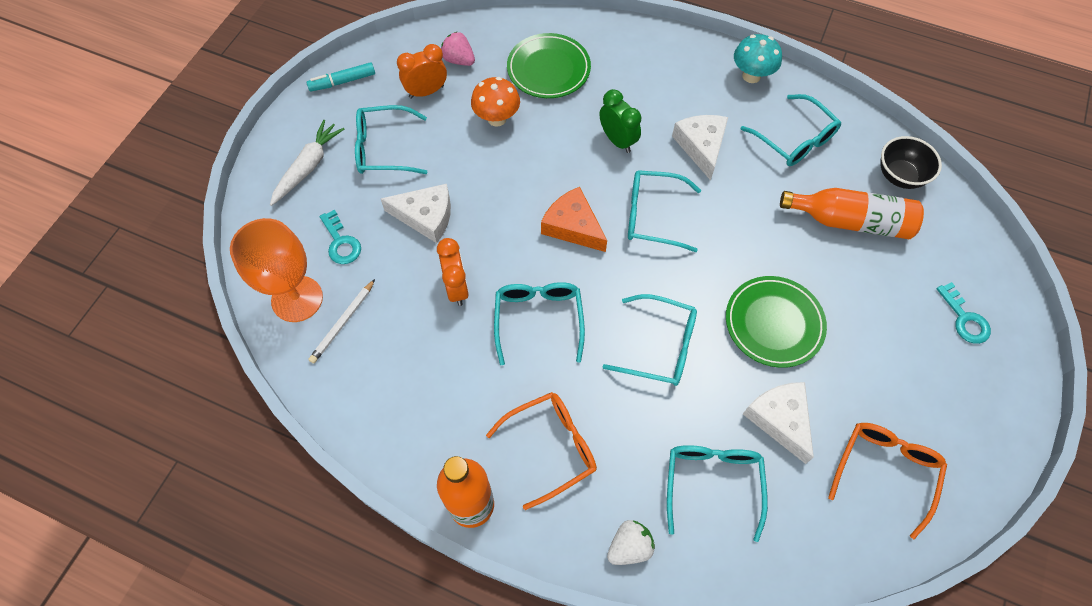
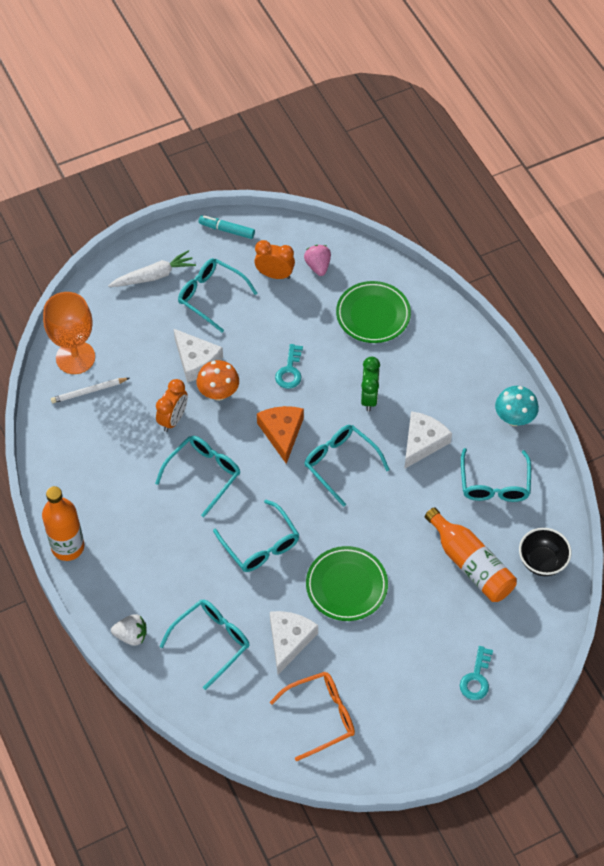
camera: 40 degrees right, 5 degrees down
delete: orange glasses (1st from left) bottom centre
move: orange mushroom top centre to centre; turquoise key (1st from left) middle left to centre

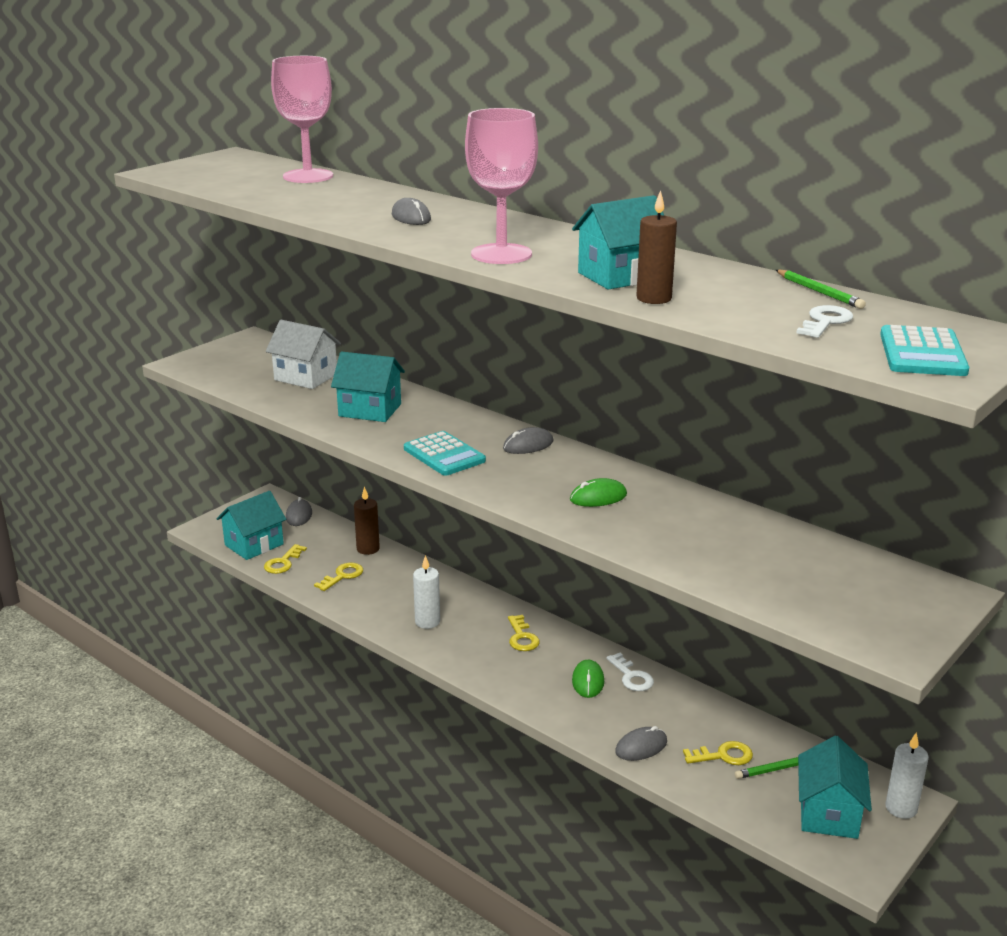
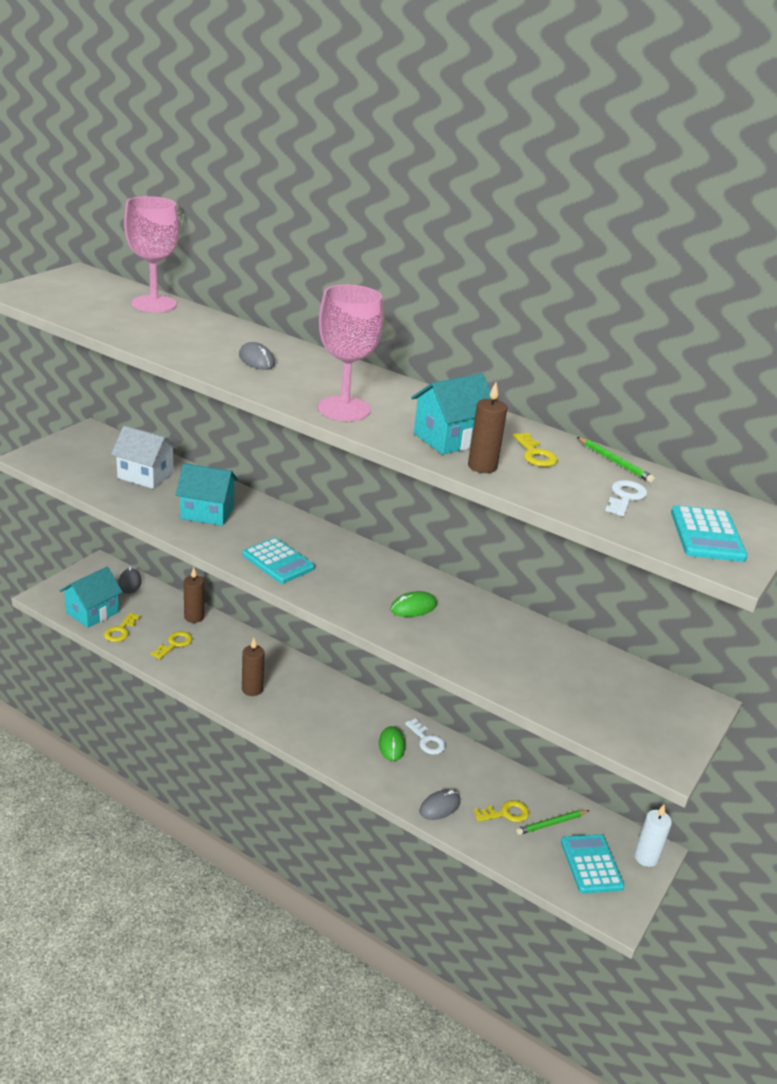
camera: 10 degrees left, 5 degrees up
delete: grey mouse (3rd from left) centre
move: yellow key (3rd from left in the first image) bottom centre to yellow key (4th from left) middle right
replace: turquoise house (4th from left) bottom right to turquoise calculator (2nd from left) bottom right
recolor: white candle (1st from left) centre to brown candle (2nd from left) middle left

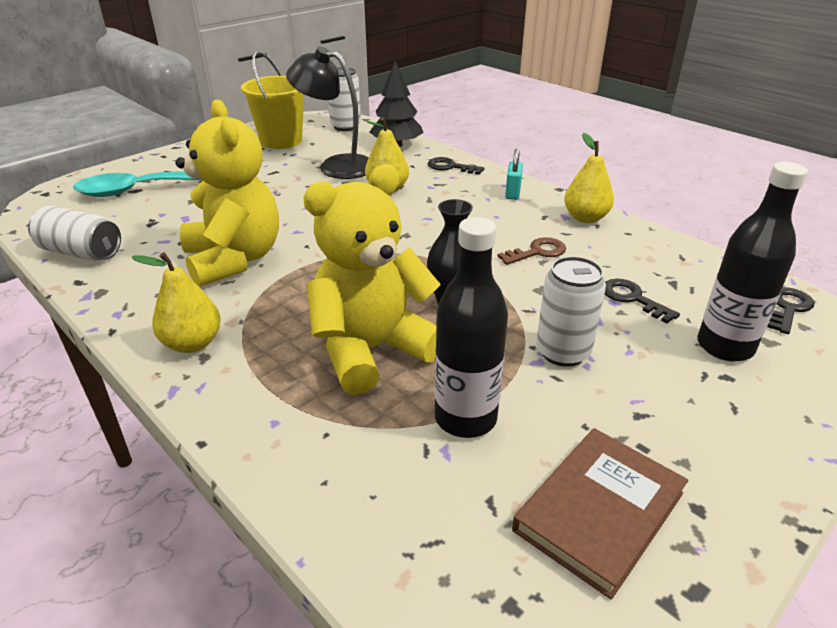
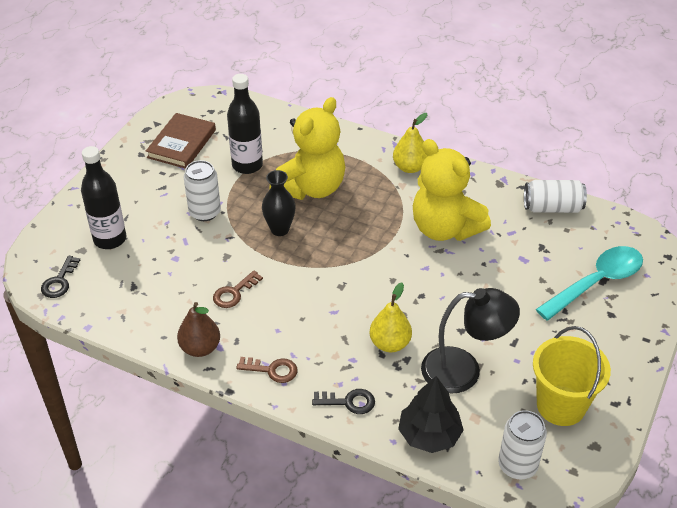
camera: 160 degrees right, 10 degrees up
delete: black key (2nd from left) middle right
replace: turquoise padlock top centre to brown key (2nd from left) bottom centre
recolor: yellow pear (3rd from left) top right to brown pear middle left

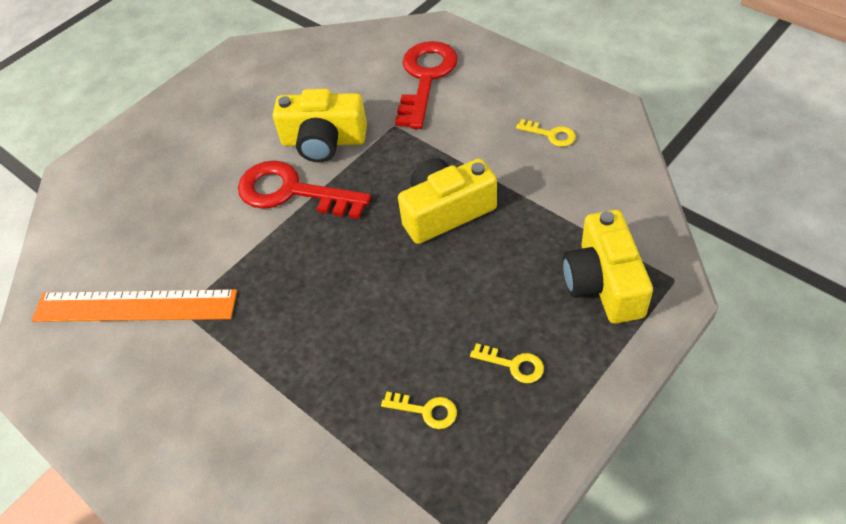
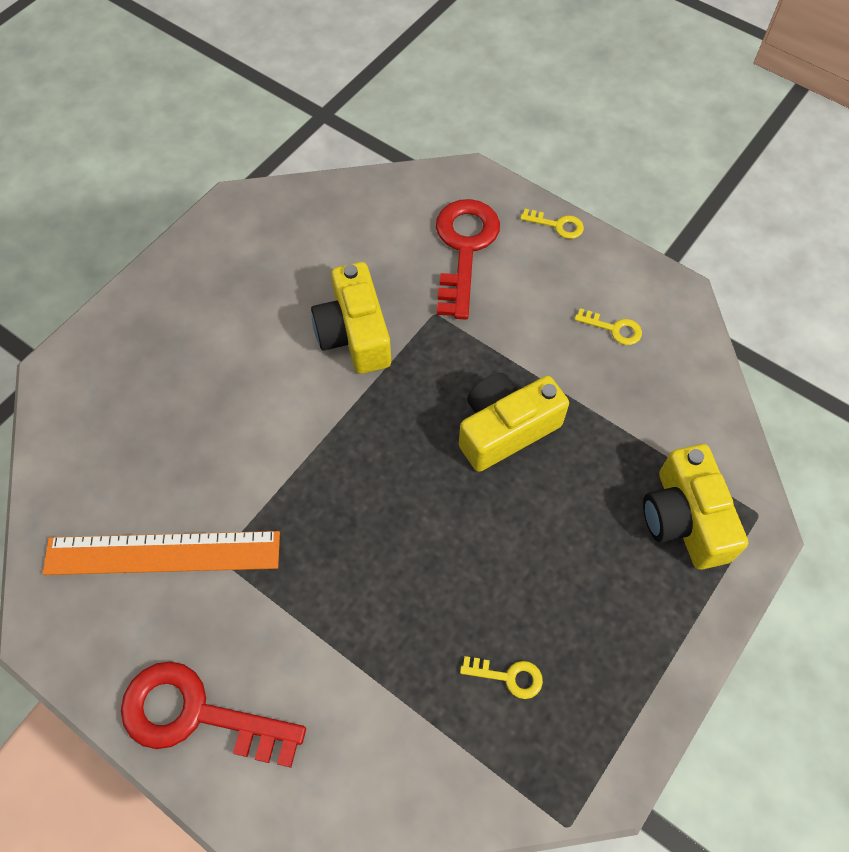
camera: 10 degrees left, 10 degrees up
move: red key (1st from left) centre to bottom left; yellow key (2nd from left) bottom centre to top centre
rotate: yellow camera (1st from left) top centre = centre 75 degrees clockwise

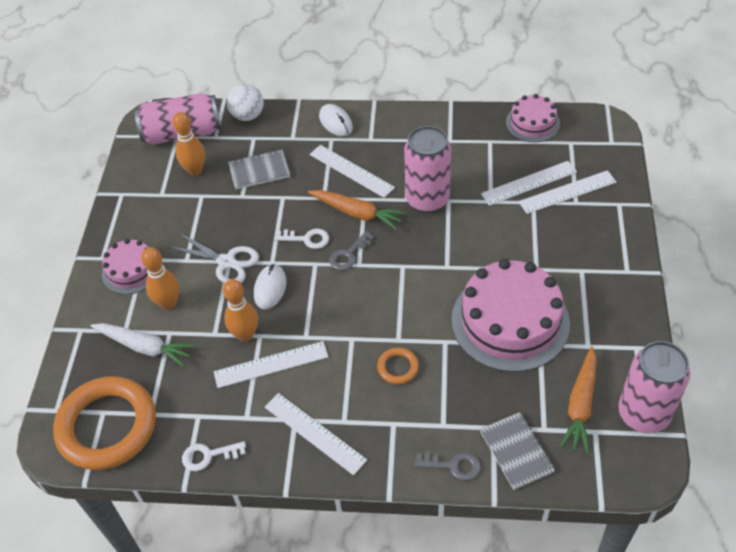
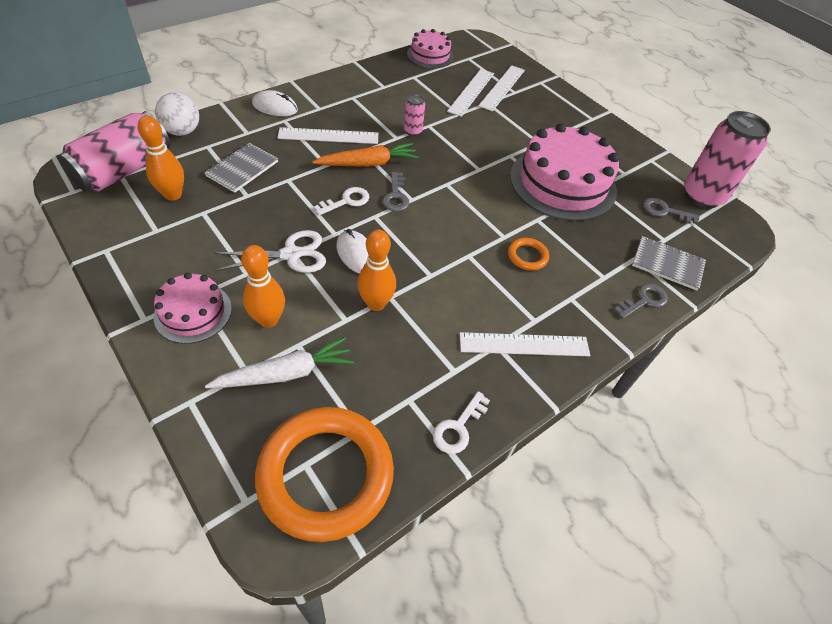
camera: 50 degrees left, 0 degrees up
delete: white ruler (1st from left) centre
replace: orange carrot (2nd from left) bottom right to grey key (3rd from left) middle right
resize: pink can (2nd from left) top centre = top centre x0.45

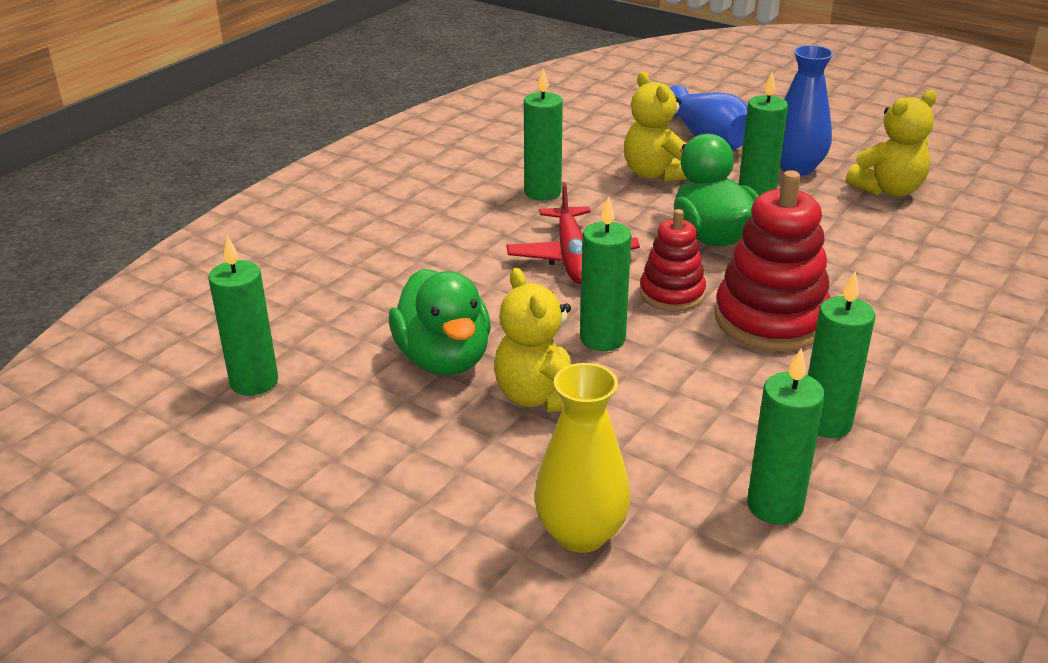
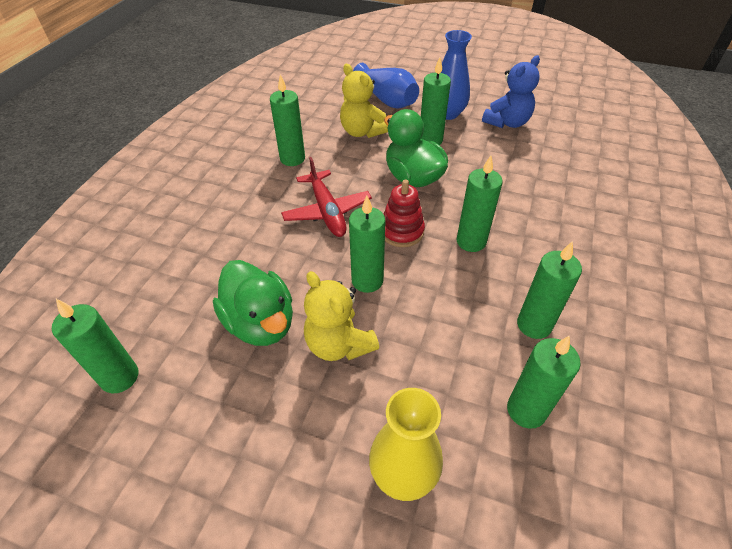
camera: 15 degrees left, 15 degrees up
replace: red stacking toy (2nd from left) middle right to green candle (5th from left) centre
recolor: yellow teddy bear (3rd from left) top right to blue teddy bear top right

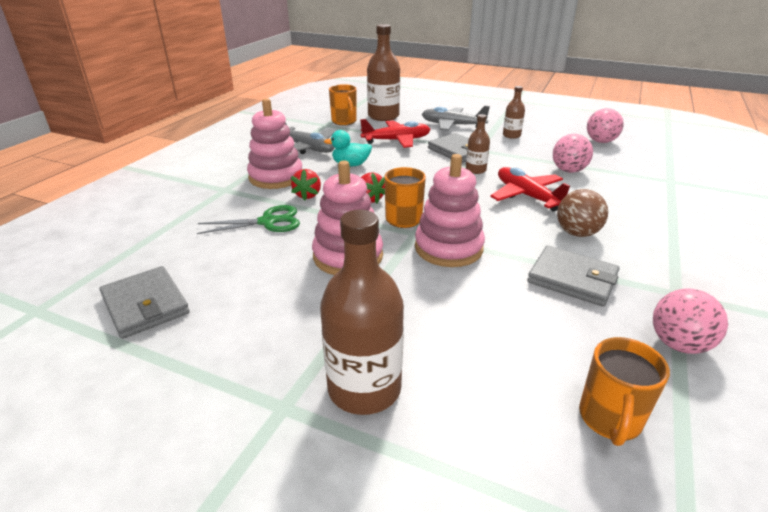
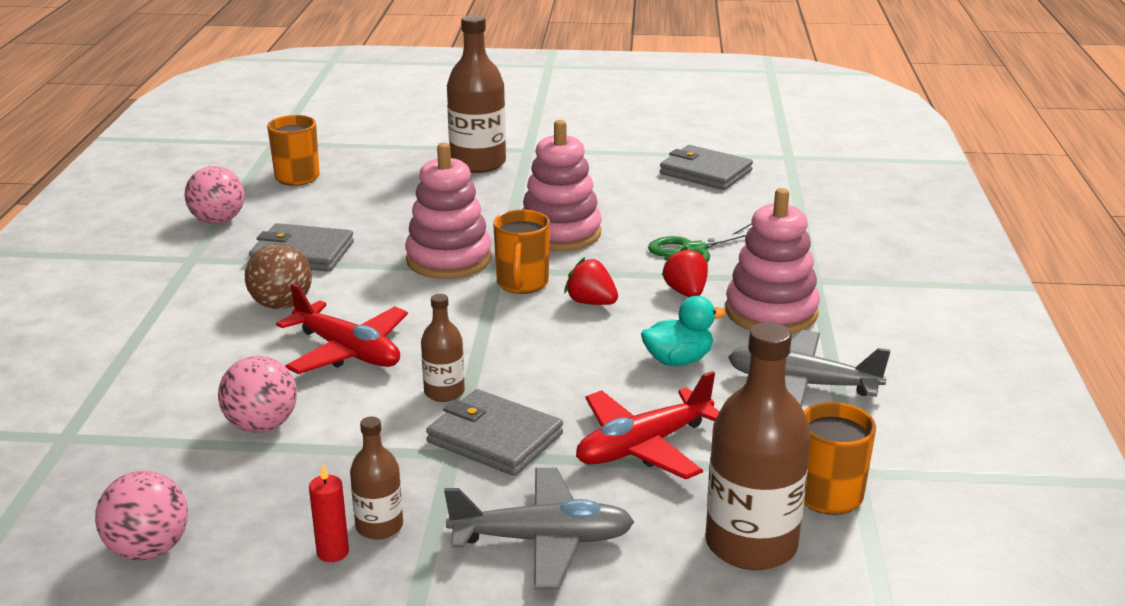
camera: 160 degrees right, 5 degrees down
insert: red candle bottom left

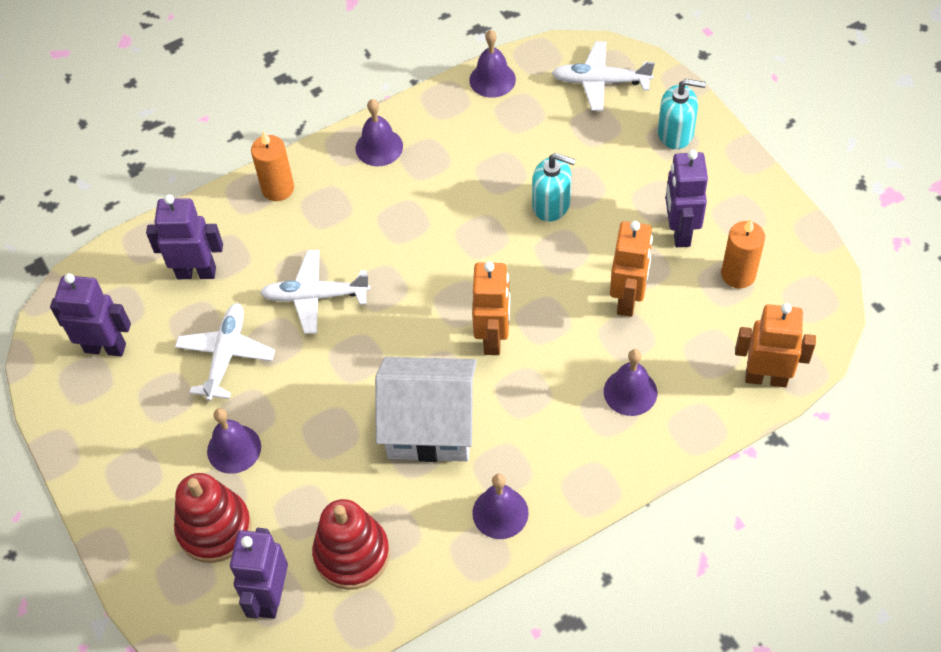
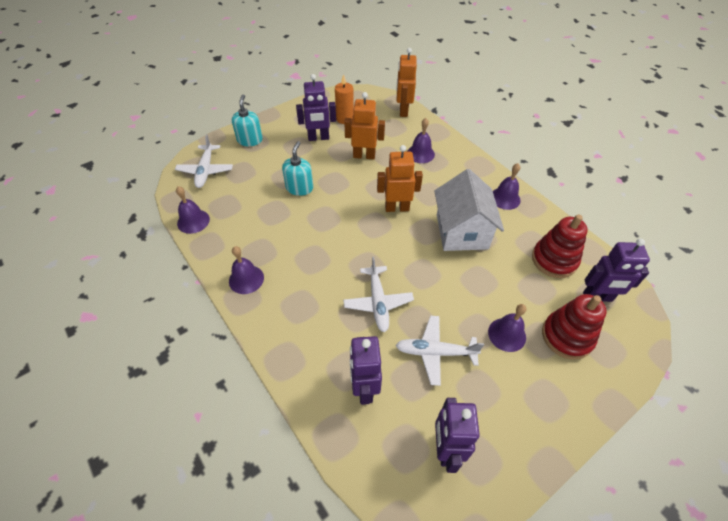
camera: 100 degrees left, 5 degrees down
delete: orange candle (1st from left) top left

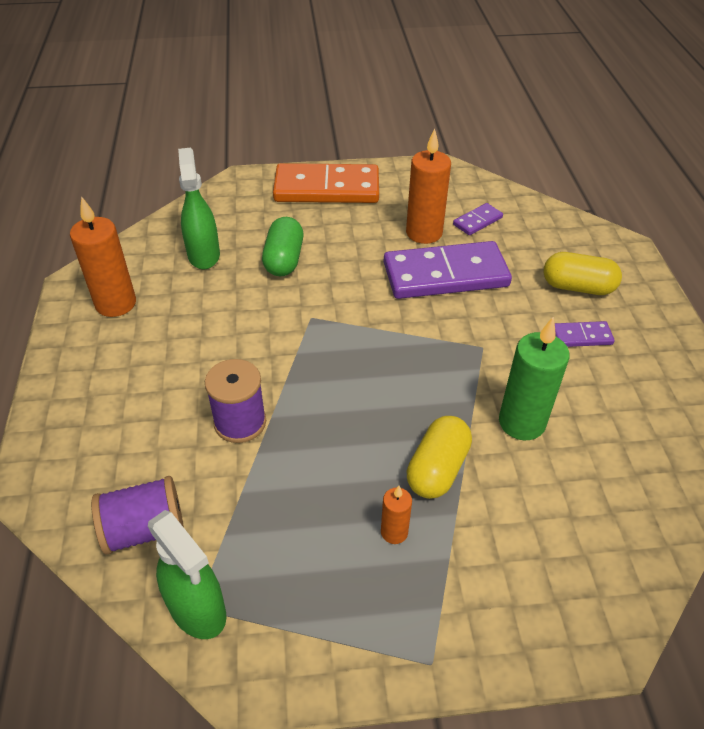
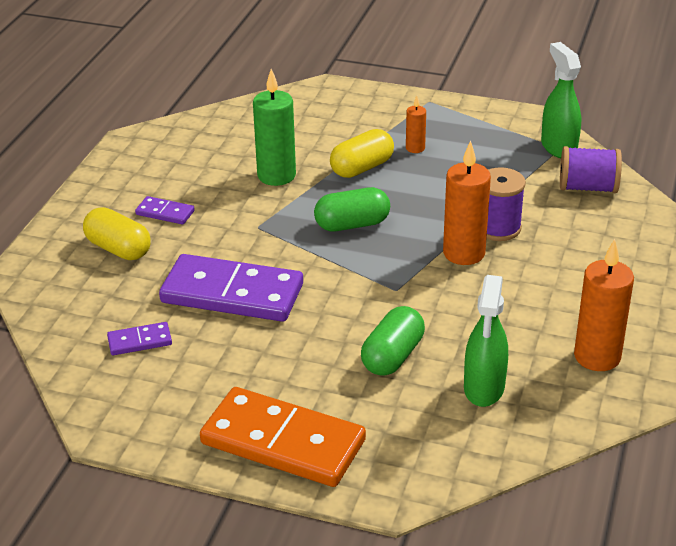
camera: 155 degrees left, 10 degrees down
insert: green capsule (1st from left) centre
move: orange candle (3rd from left in the first image) top centre to orange candle (2nd from left) middle right

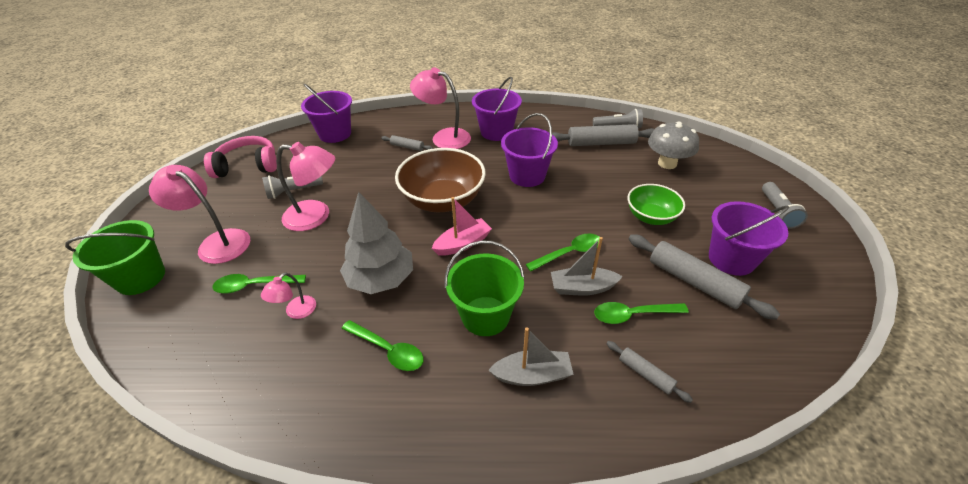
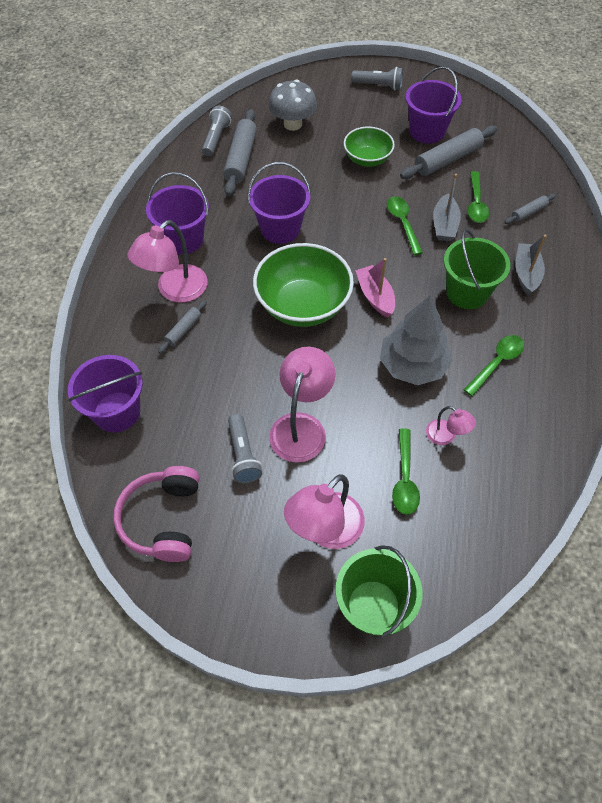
camera: 80 degrees left, 15 degrees up
recolor: brown bowl centre to green bowl (1st from left) centre

